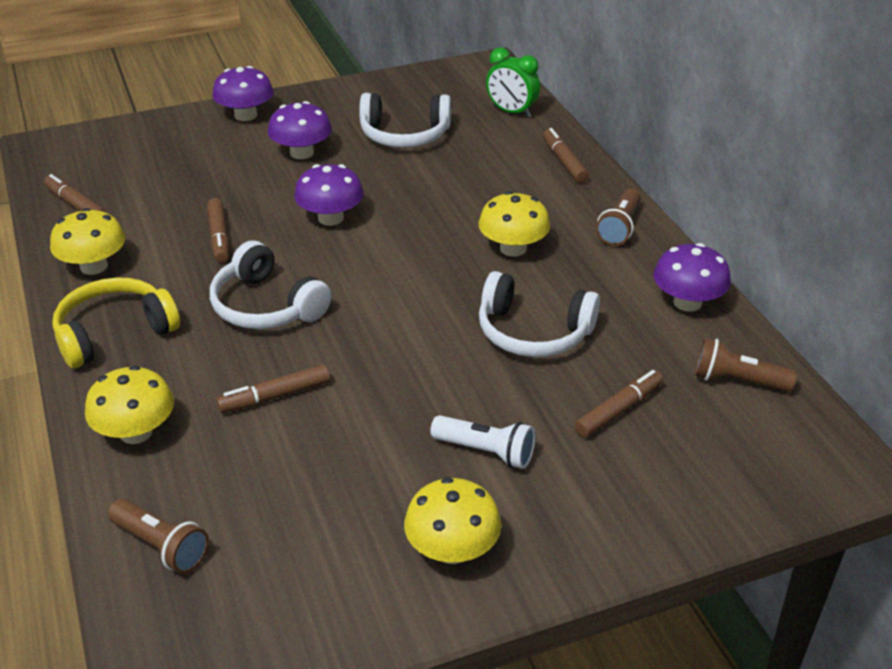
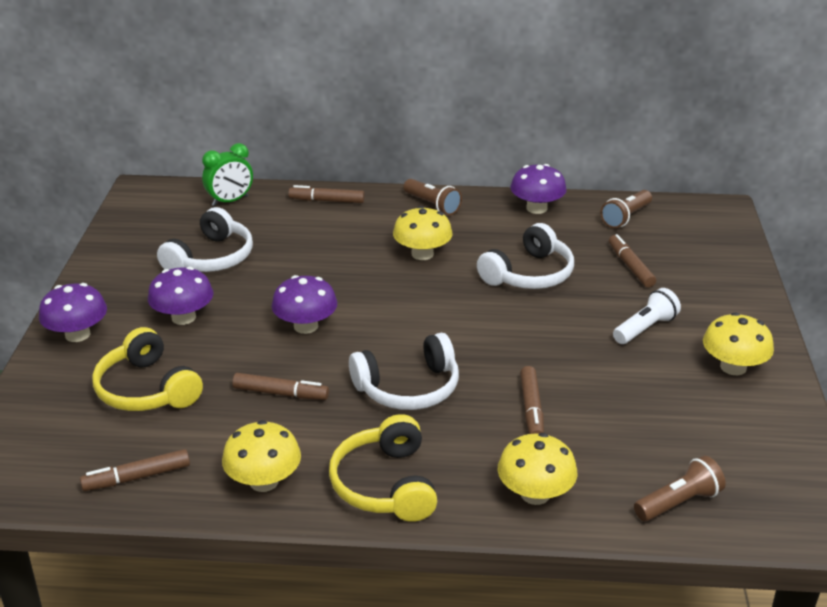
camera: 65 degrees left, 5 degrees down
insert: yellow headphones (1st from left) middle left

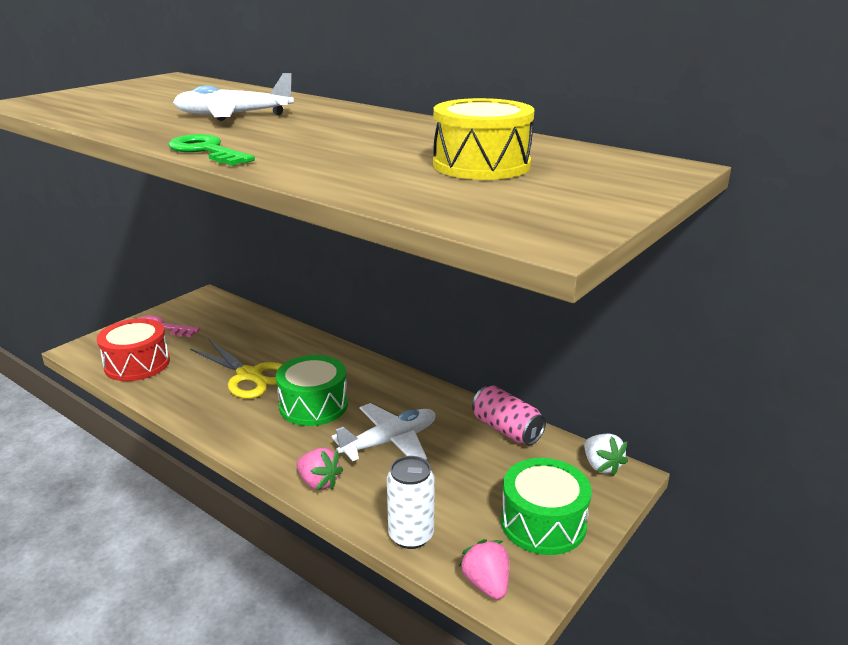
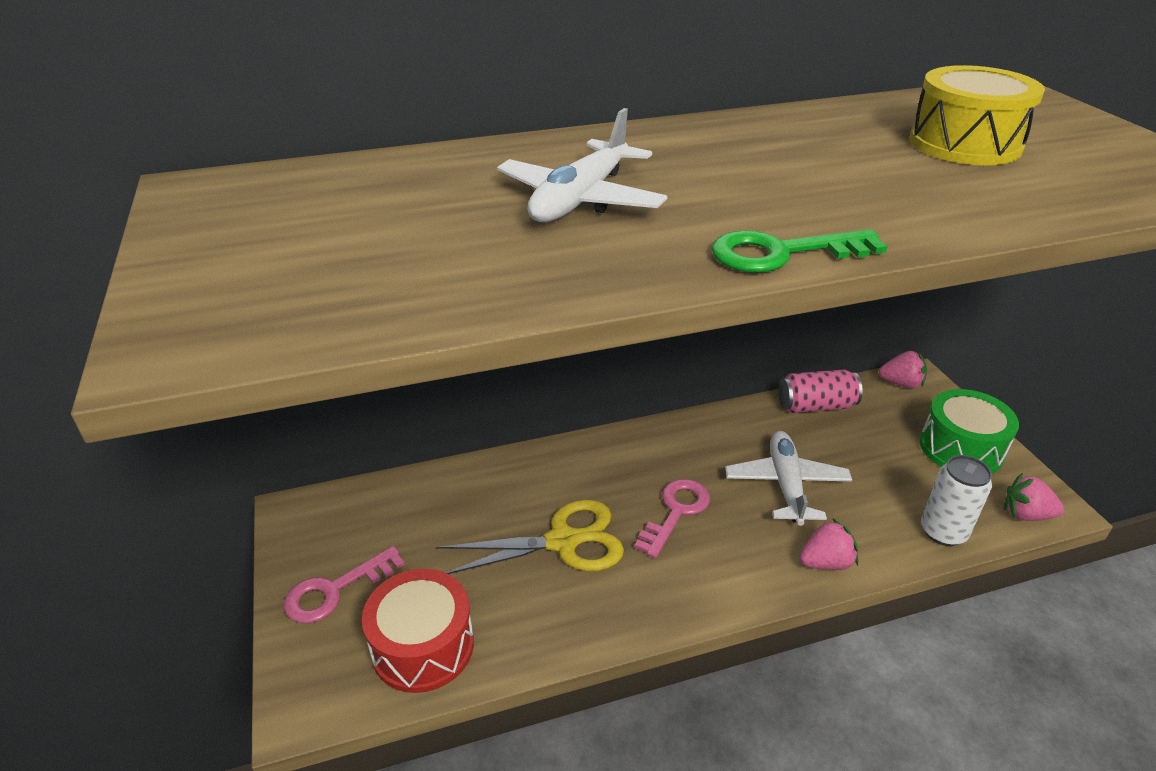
camera: 55 degrees left, 10 degrees up
replace: green drum (1st from left) centre to pink key (2nd from left) bottom centre
recolor: white strawberry bottom right to pink strawberry (2nd from left) middle right

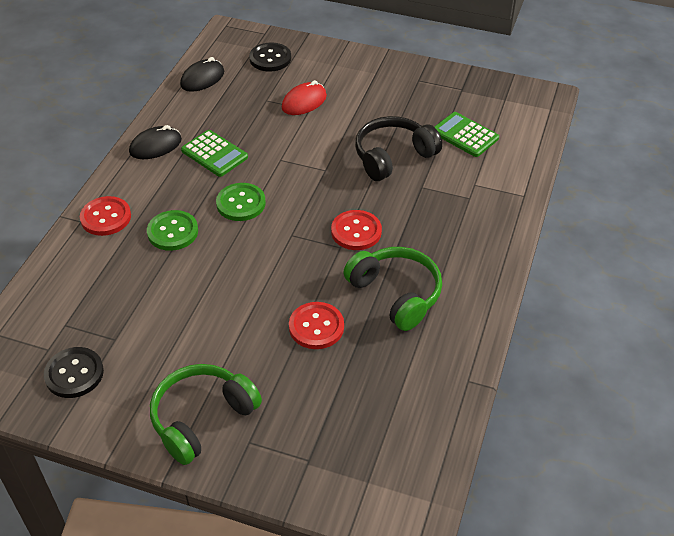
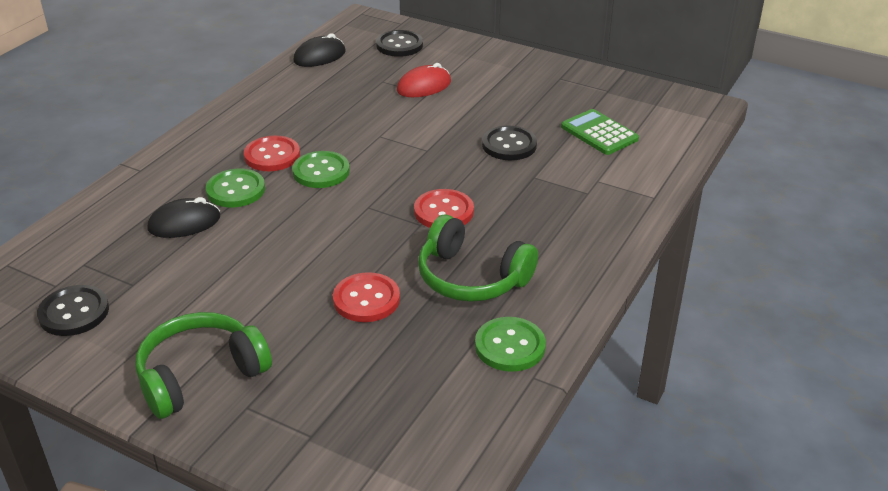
camera: 10 degrees right, 10 degrees down
delete: green calculator (1st from left) top left
insert: green button (3rd from left) bottom centre
move: black mouse (1st from left) top left to middle left; red button (1st from left) middle left to top left
replace: black headphones top centre to black button (3rd from left) top centre
rotate: green headphones (2nd from left) centre = centre 150 degrees clockwise

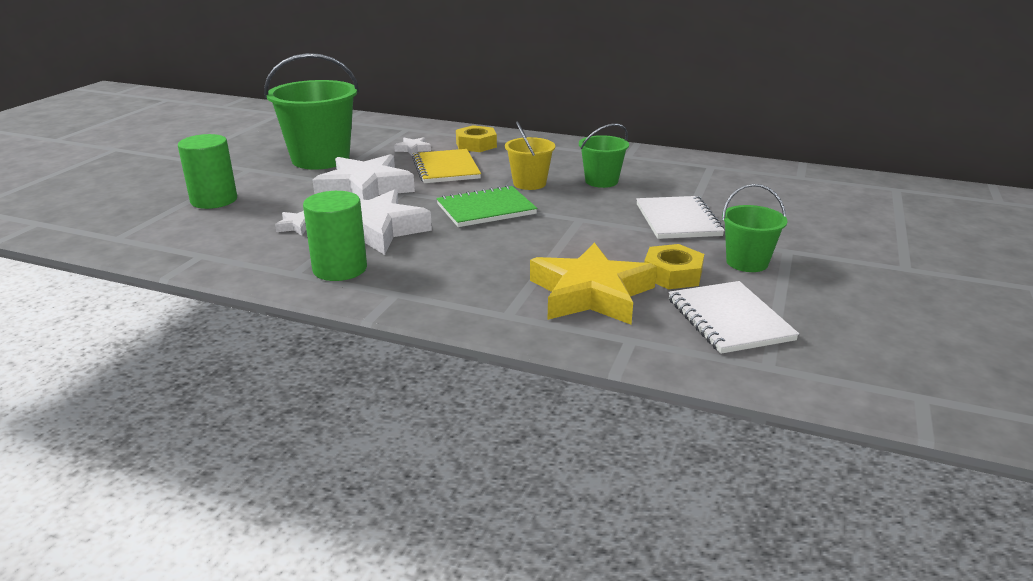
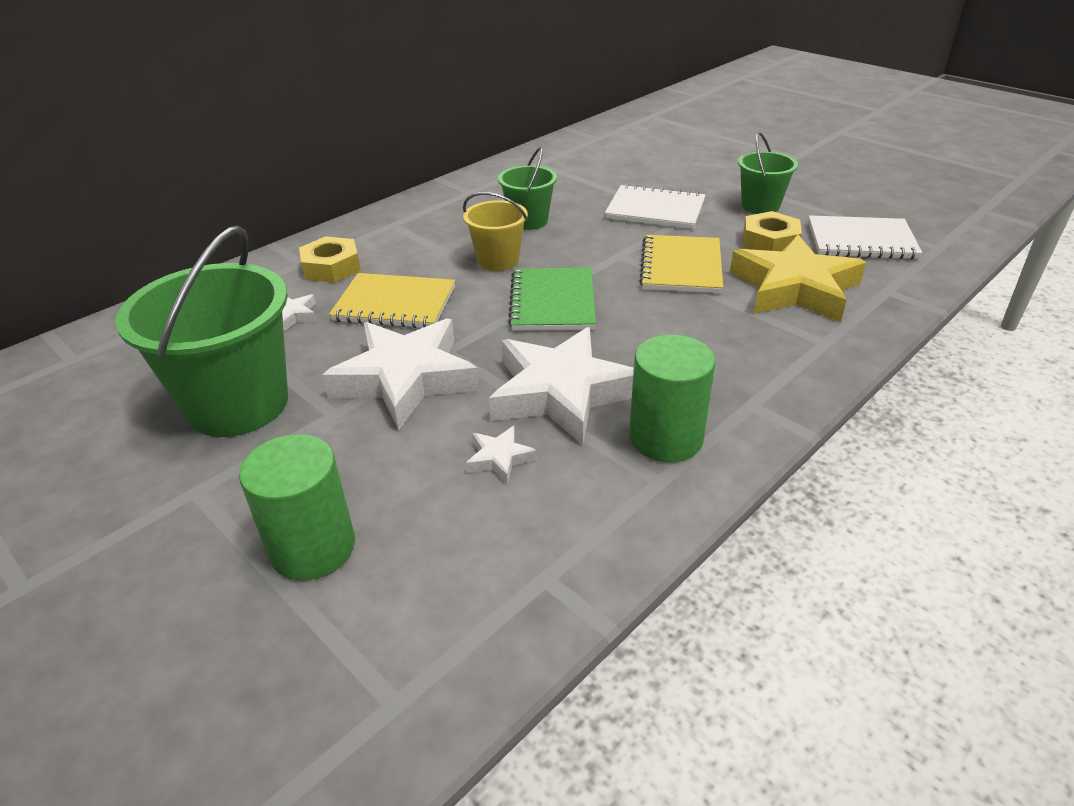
camera: 65 degrees left, 10 degrees up
insert: yellow notebook (2nd from left) top centre

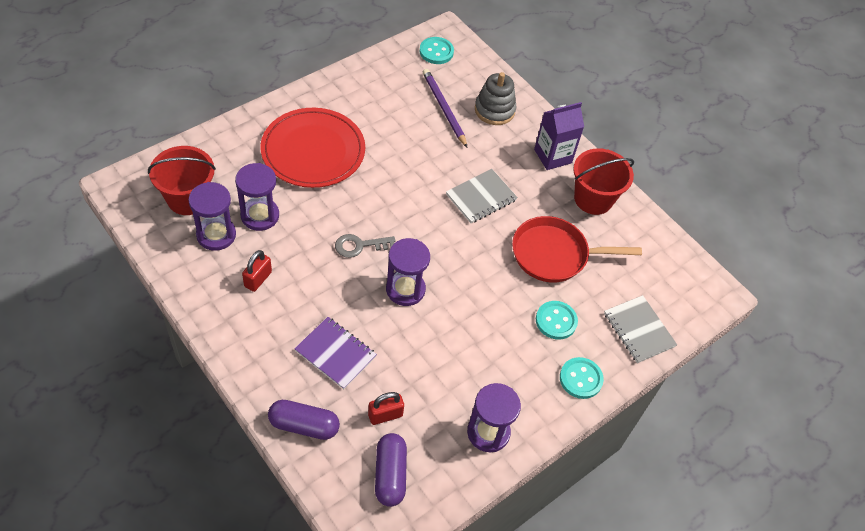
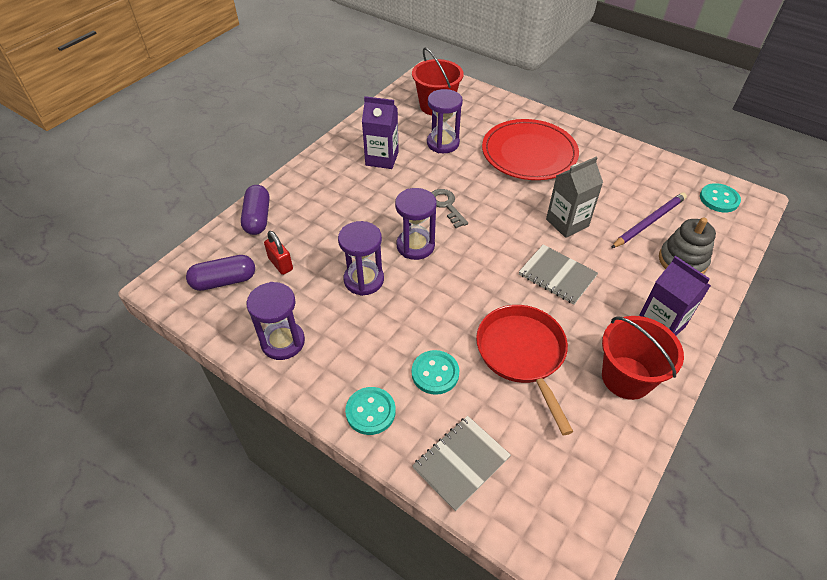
camera: 80 degrees right, 5 degrees down
delete: purple notebook centre
insert: grey carton middle right
move: purple hourglass (1st from left in the first image) middle left to purple hourglass (2nd from left) centre
replace: red padlock (1st from left) middle left to purple carton (1st from left) top centre

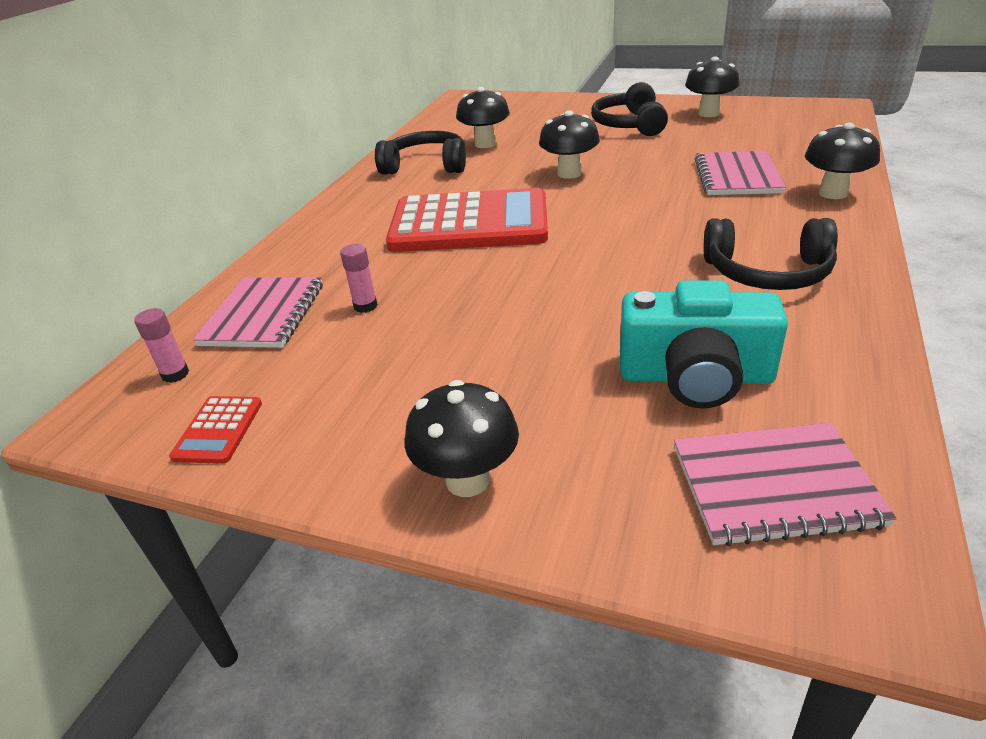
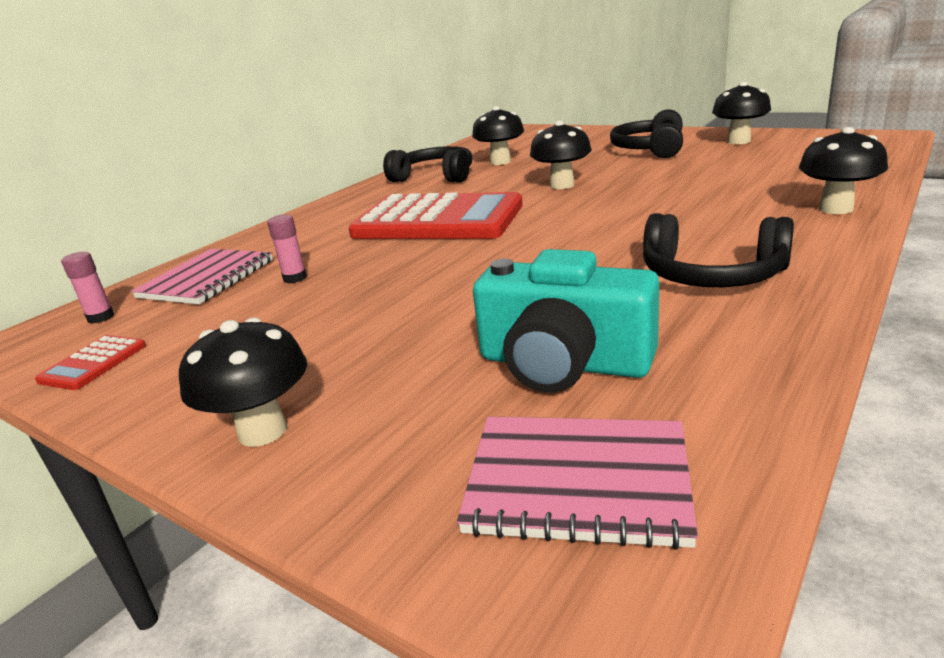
camera: 15 degrees right, 10 degrees down
delete: pink notebook (2nd from left) top right

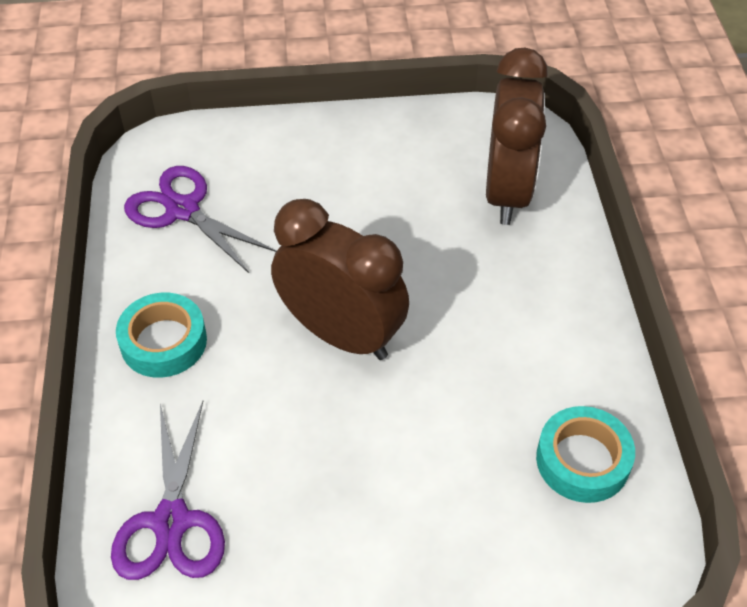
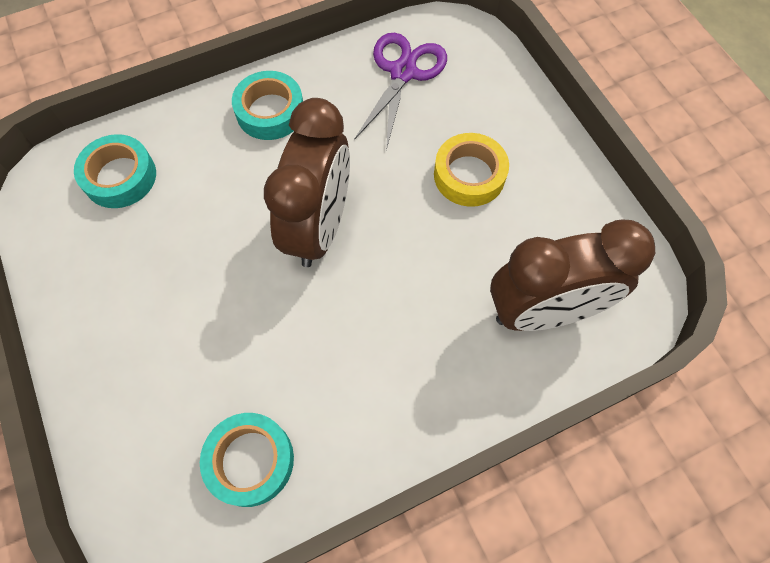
camera: 70 degrees right, 15 degrees up
insert: yellow tape top centre
replace: purple scissors (1st from left) bottom left to turquoise tape (1st from left) top left

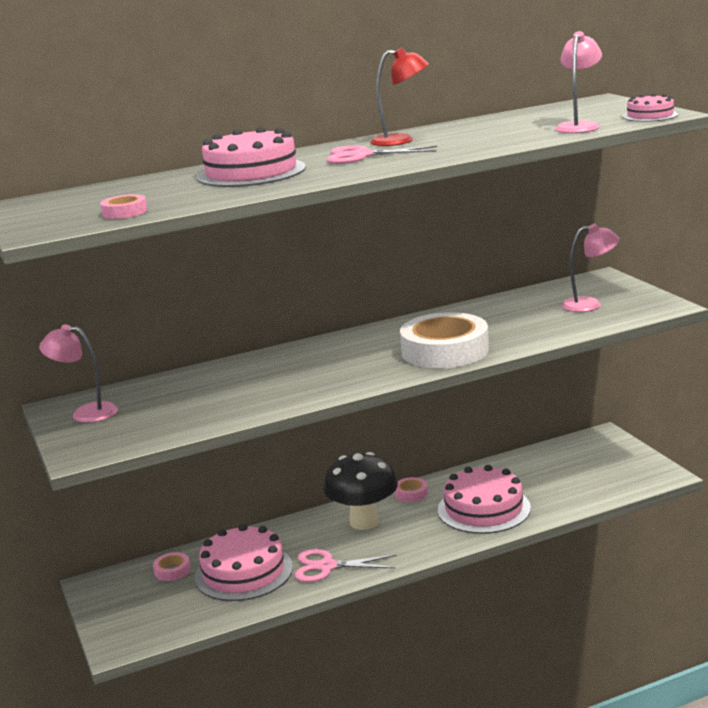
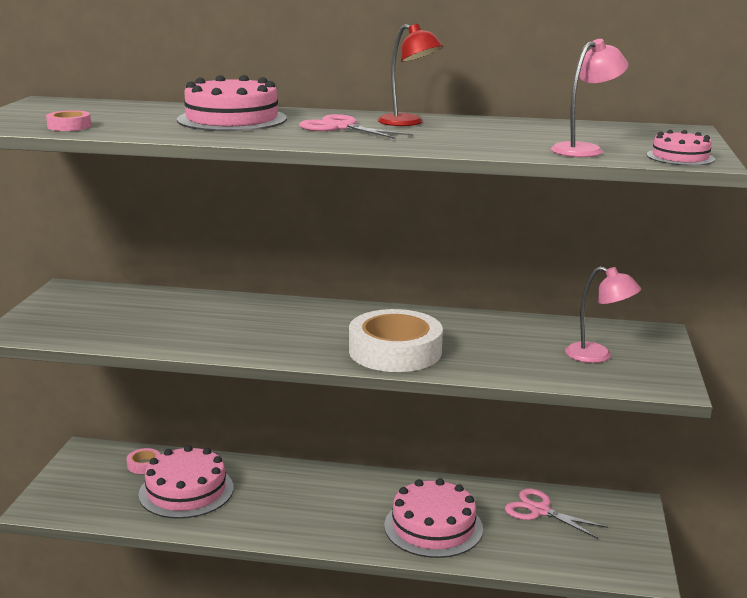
camera: 30 degrees right, 0 degrees up
delete: pink lamp (1st from left) middle left; black mushroom bottom centre; pink tape (3rd from left) bottom centre
move: pink scissors (1st from left in the first image) bottom centre to pink scissors (2nd from left) bottom right

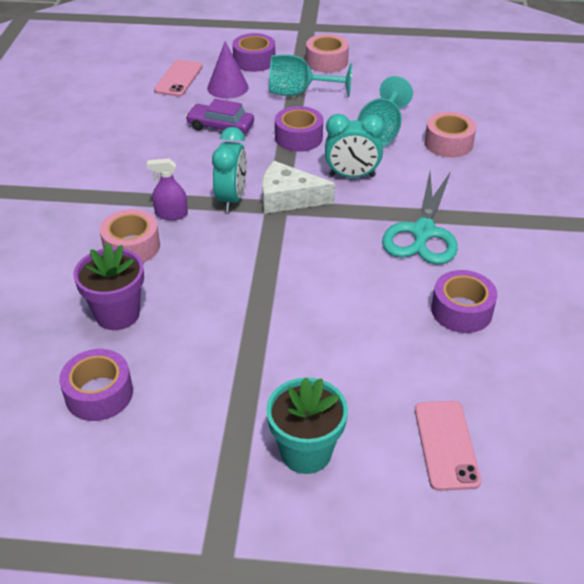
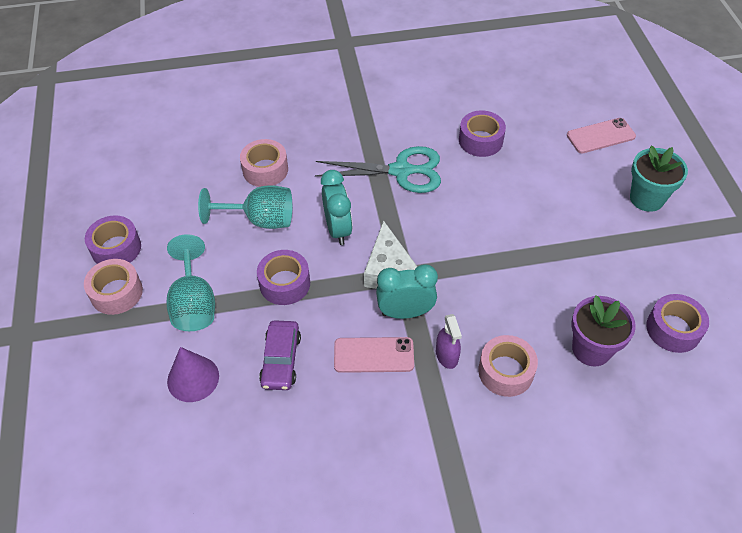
camera: 105 degrees left, 10 degrees up
move: purple tape (2nd from left in the first image) top centre to purple tape (1st from left) middle left; pink phone (1st from left) top left to centre

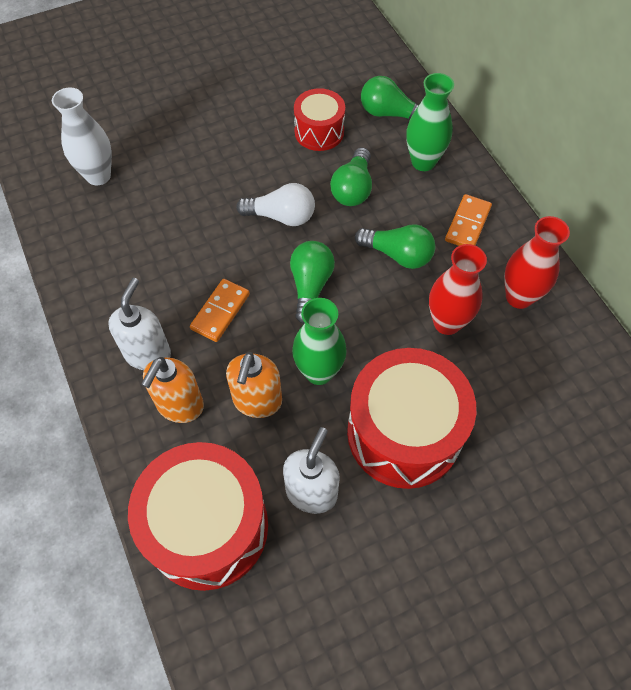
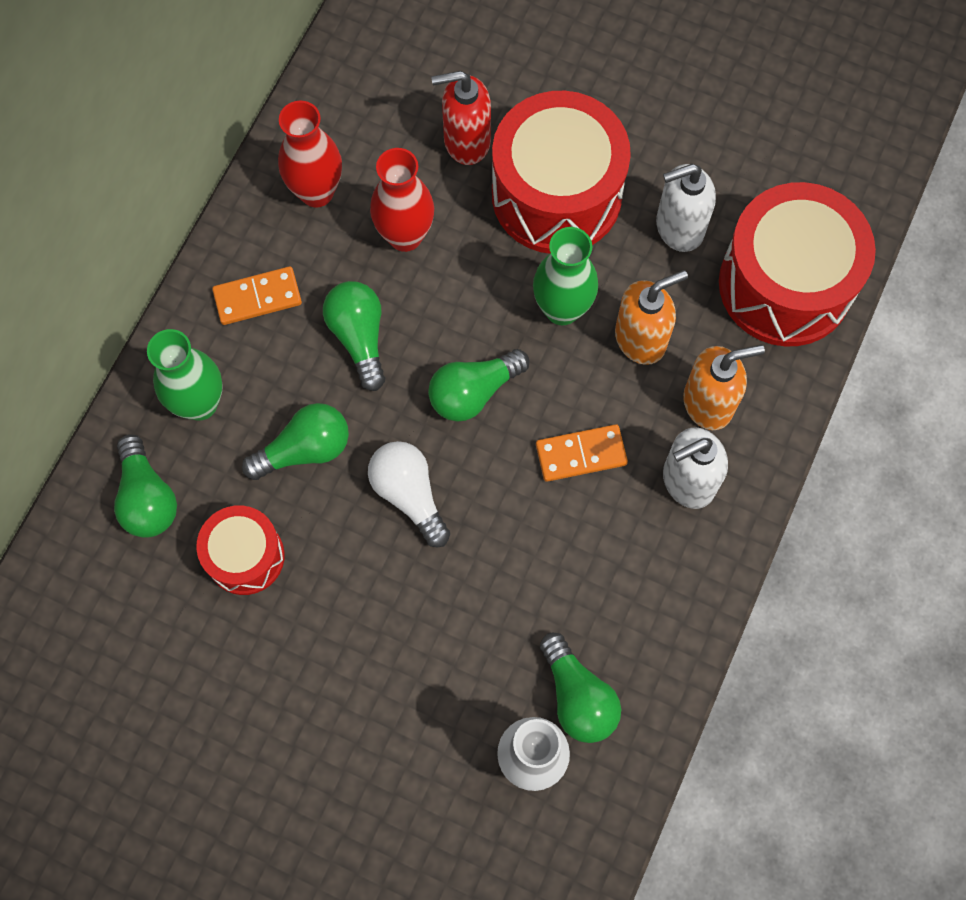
camera: 130 degrees left, 10 degrees up
insert: red soap dispenser top centre; green light bulb (5th from left) bottom centre

